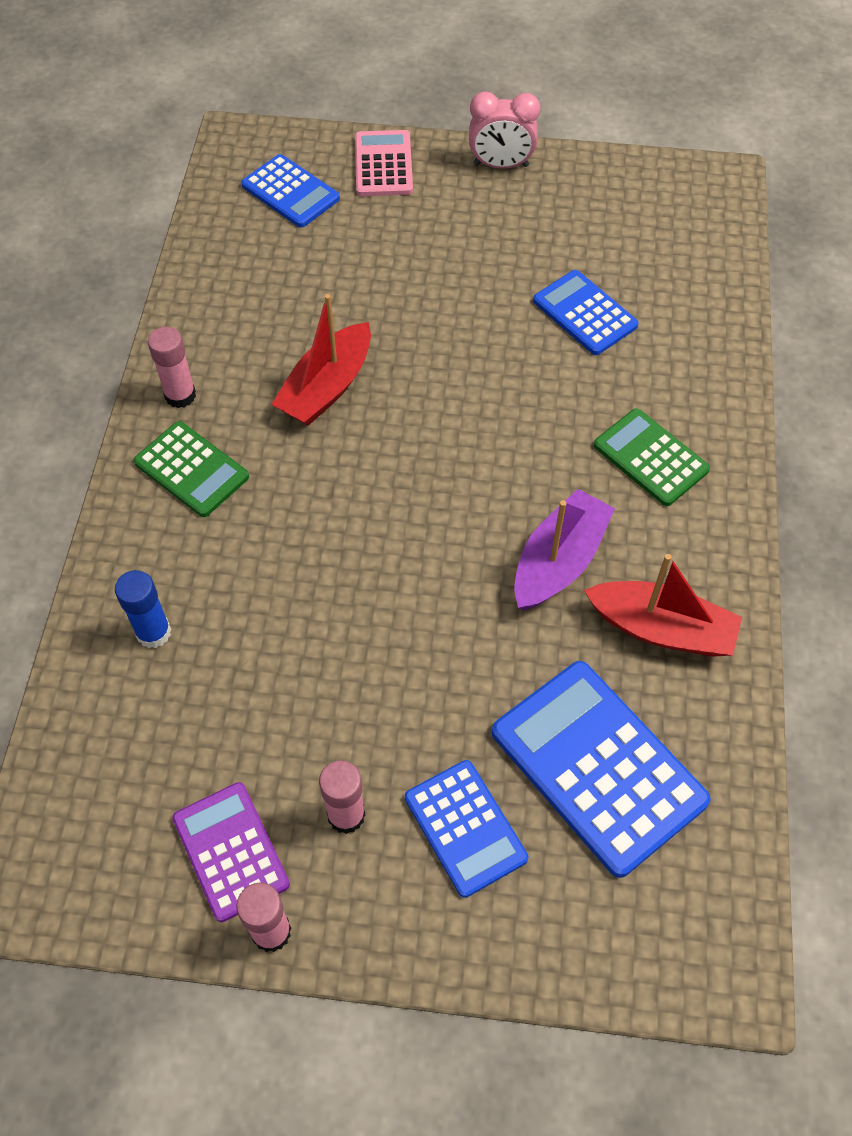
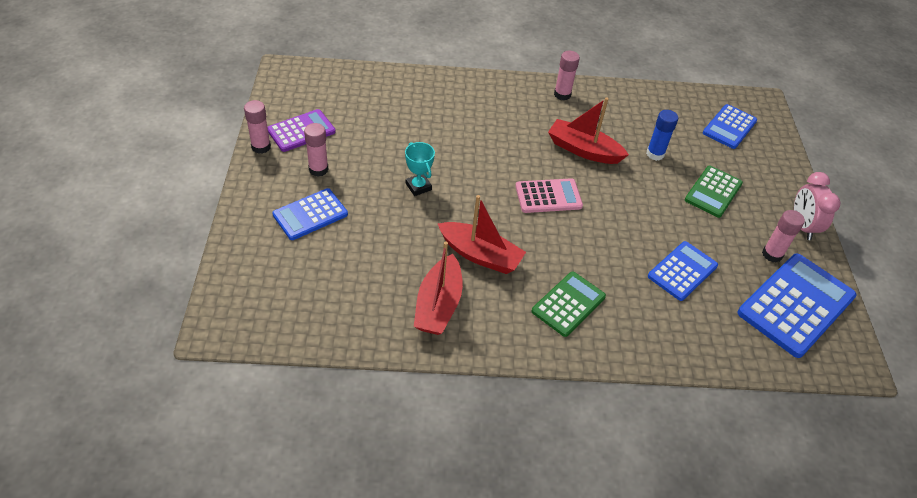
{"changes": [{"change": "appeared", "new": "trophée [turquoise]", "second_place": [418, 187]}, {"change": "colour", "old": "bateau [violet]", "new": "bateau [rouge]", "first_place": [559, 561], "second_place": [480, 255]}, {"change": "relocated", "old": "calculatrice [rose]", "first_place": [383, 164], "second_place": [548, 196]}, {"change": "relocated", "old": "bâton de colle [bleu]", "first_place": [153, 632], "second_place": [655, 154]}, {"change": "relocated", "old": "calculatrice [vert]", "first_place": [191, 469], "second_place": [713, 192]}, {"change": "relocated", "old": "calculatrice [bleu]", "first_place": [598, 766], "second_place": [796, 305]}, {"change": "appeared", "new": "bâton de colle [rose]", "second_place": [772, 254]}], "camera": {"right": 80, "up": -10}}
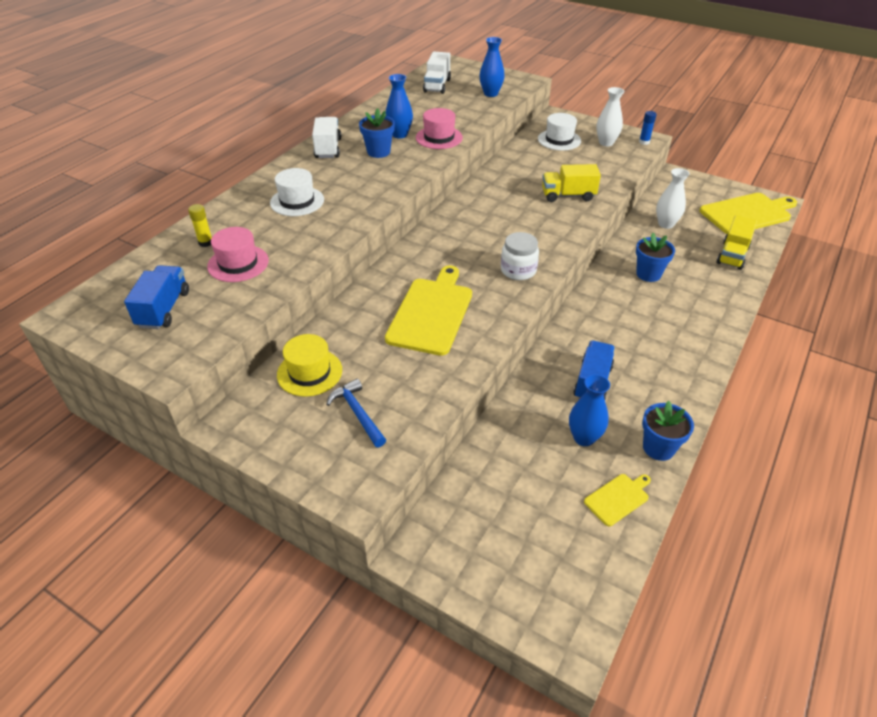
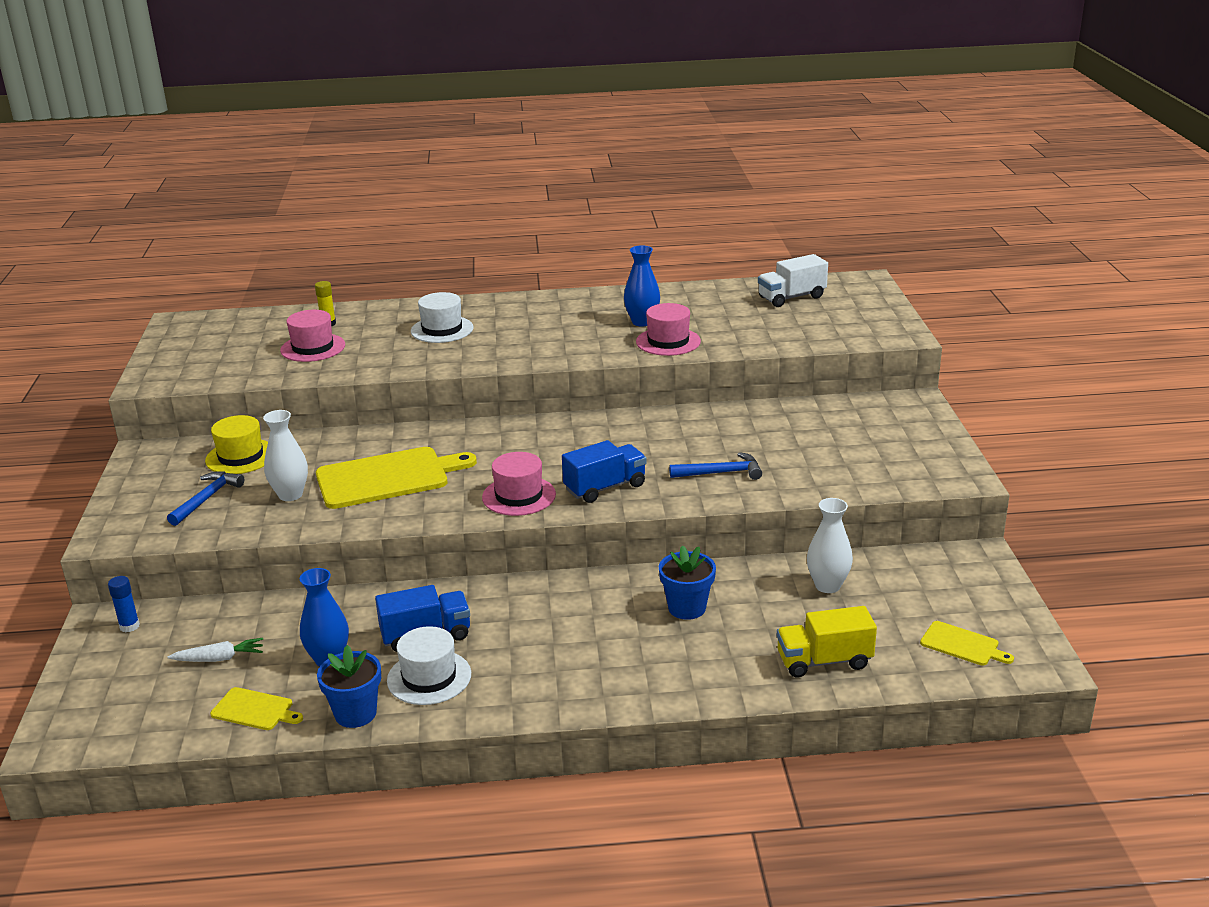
{"changes": [{"change": "relocated", "old": "bâton de colle [bleu]", "first_place": [644, 142], "second_place": [129, 626]}, {"change": "appeared", "new": "carotte [blanc]", "second_place": [219, 658]}, {"change": "relocated", "old": "vase [blanc]", "first_place": [606, 143], "second_place": [290, 495]}, {"change": "relocated", "old": "chapeau [blanc]", "first_place": [559, 140], "second_place": [429, 677]}, {"change": "exchanged", "old": "bocal [blanc]", "new": "chapeau [rose]", "first_place": [518, 270], "second_place": [519, 496]}, {"change": "relocated", "old": "camion [bleu]", "first_place": [164, 309], "second_place": [605, 487]}, {"change": "exchanged", "old": "camion [jaune]", "new": "marteau [bleu]", "first_place": [568, 195], "second_place": [721, 473]}, {"change": "size", "old": "planche à découper [jaune]", "first_place": [747, 213], "second_place": [962, 645], "factor": 0.49}, {"change": "missing", "old": "camion [blanc]", "first_place": [328, 148]}, {"change": "missing", "old": "pot de fleurs [bleu]", "first_place": [378, 152]}, {"change": "missing", "old": "vase [bleu]", "first_place": [490, 94]}], "camera": {"right": 55, "up": -15}}
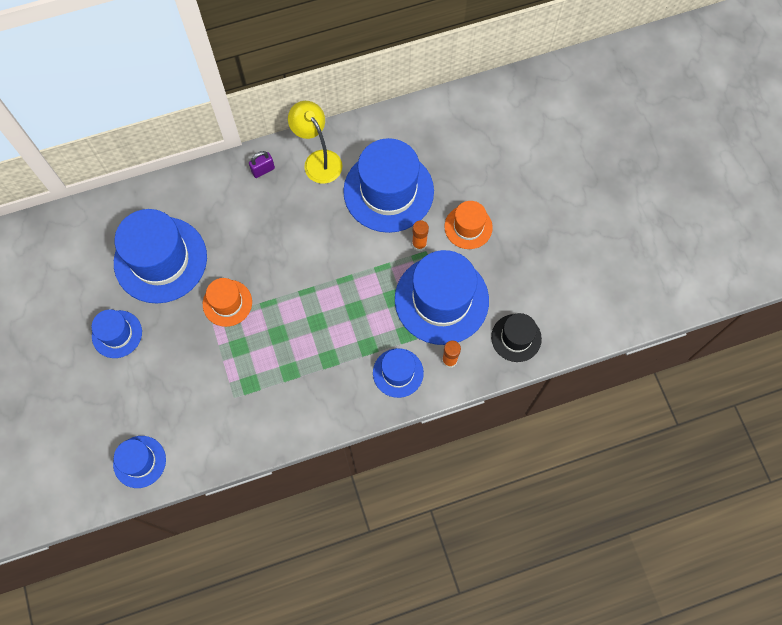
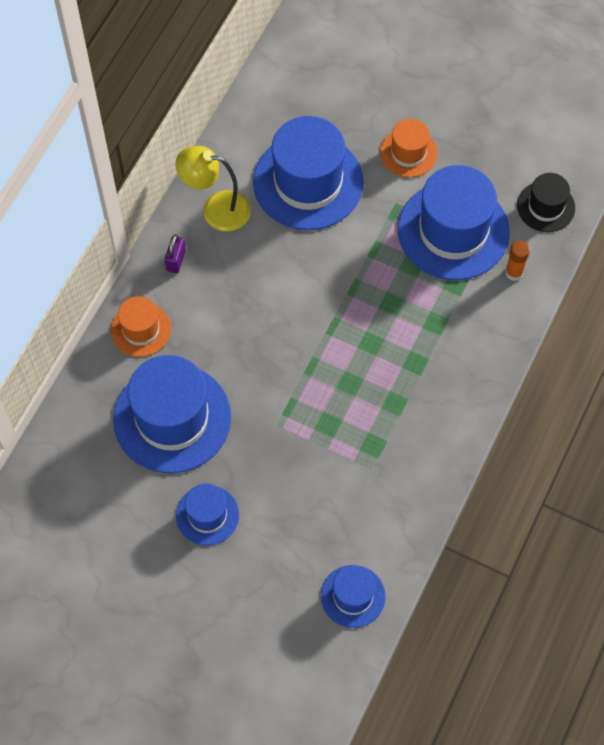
{"changes": [{"change": "relocated", "old": "chapeau [orange]", "first_place": [227, 303], "second_place": [141, 329]}, {"change": "missing", "old": "chapeau [bleu]", "first_place": [398, 373]}, {"change": "missing", "old": "bâton de colle [orange]", "first_place": [419, 244]}], "camera": {"right": -45, "up": -5}}
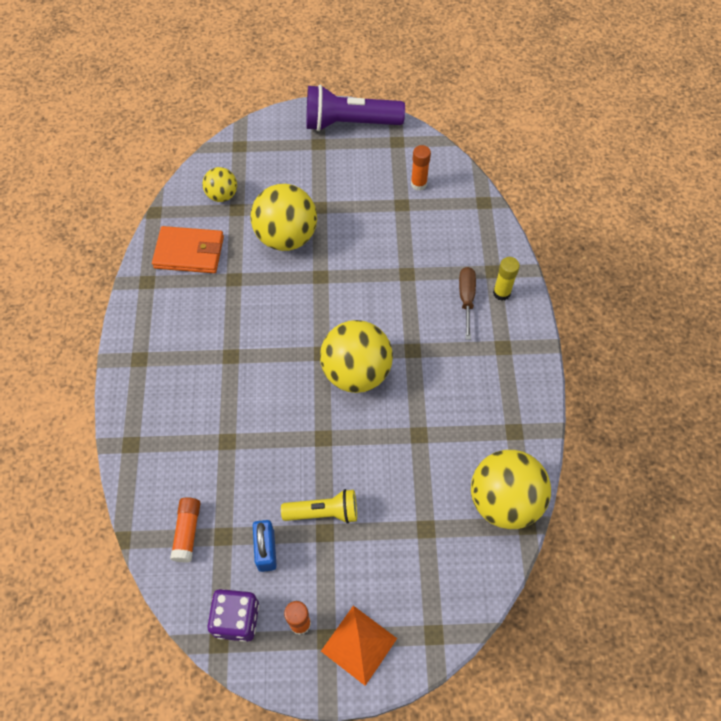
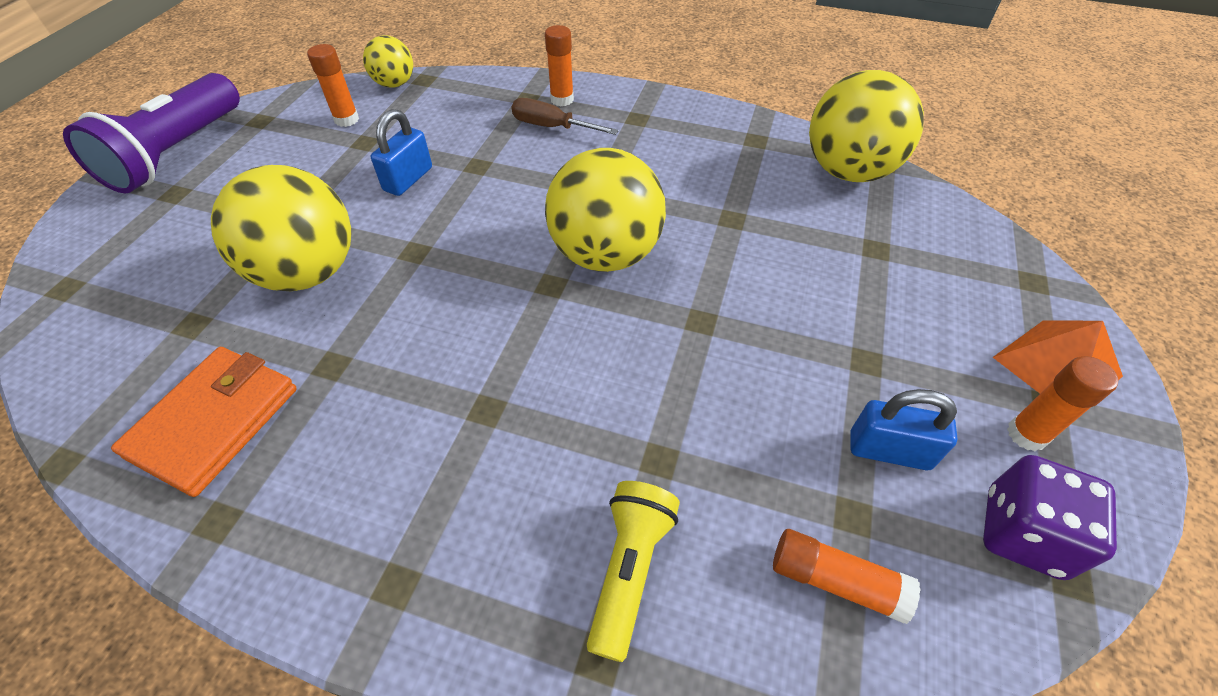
{"changes": [{"change": "relocated", "old": "balle [jaune]", "first_place": [222, 195], "second_place": [395, 84]}, {"change": "appeared", "new": "cadenas [bleu]", "second_place": [408, 179]}, {"change": "colour", "old": "bâton de colle [jaune]", "new": "bâton de colle [orange]", "first_place": [501, 293], "second_place": [562, 100]}, {"change": "relocated", "old": "lampe de poche [jaune]", "first_place": [323, 512], "second_place": [629, 569]}], "camera": {"right": -70, "up": -10}}
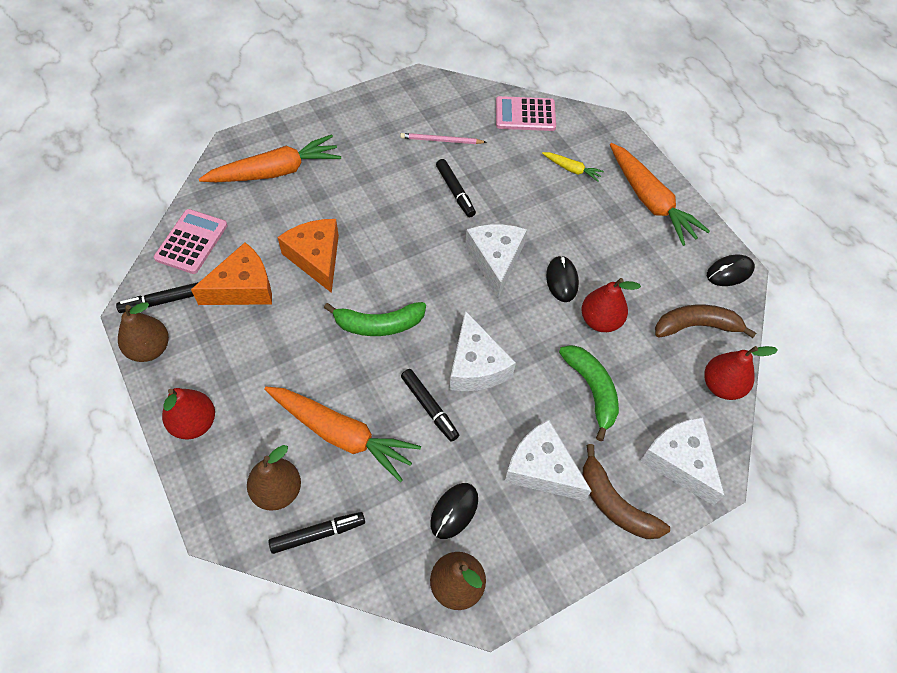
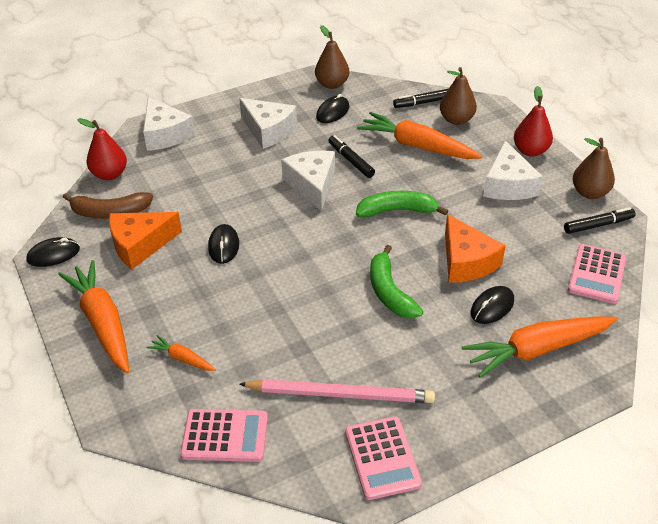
{"changes": [{"change": "relocated", "old": "fromage [orange]", "first_place": [243, 287], "second_place": [140, 245]}, {"change": "colour", "old": "carotte [jaune]", "new": "carotte [orange]", "first_place": [571, 169], "second_place": [182, 358]}, {"change": "size", "old": "crayon [rose]", "first_place": [441, 140], "second_place": [340, 394], "factor": 1.76}, {"change": "appeared", "new": "calculatrice [rose]", "second_place": [382, 458]}, {"change": "relocated", "old": "banane [vert]", "first_place": [592, 390], "second_place": [389, 292]}, {"change": "appeared", "new": "souris [noir]", "second_place": [492, 307]}, {"change": "relocated", "old": "fromage [blanc]", "first_place": [495, 260], "second_place": [508, 185]}, {"change": "missing", "old": "feutre [noir]", "first_place": [455, 192]}, {"change": "missing", "old": "poire [rouge]", "first_place": [600, 321]}, {"change": "missing", "old": "banane [marron]", "first_place": [614, 504]}], "camera": {"right": -175, "up": -15}}
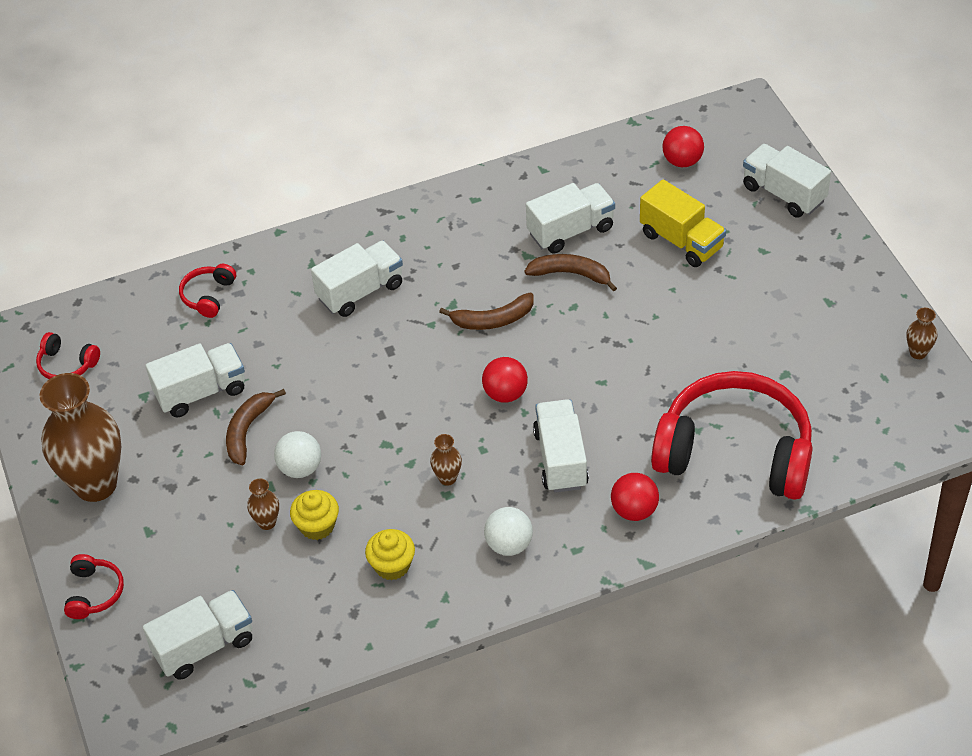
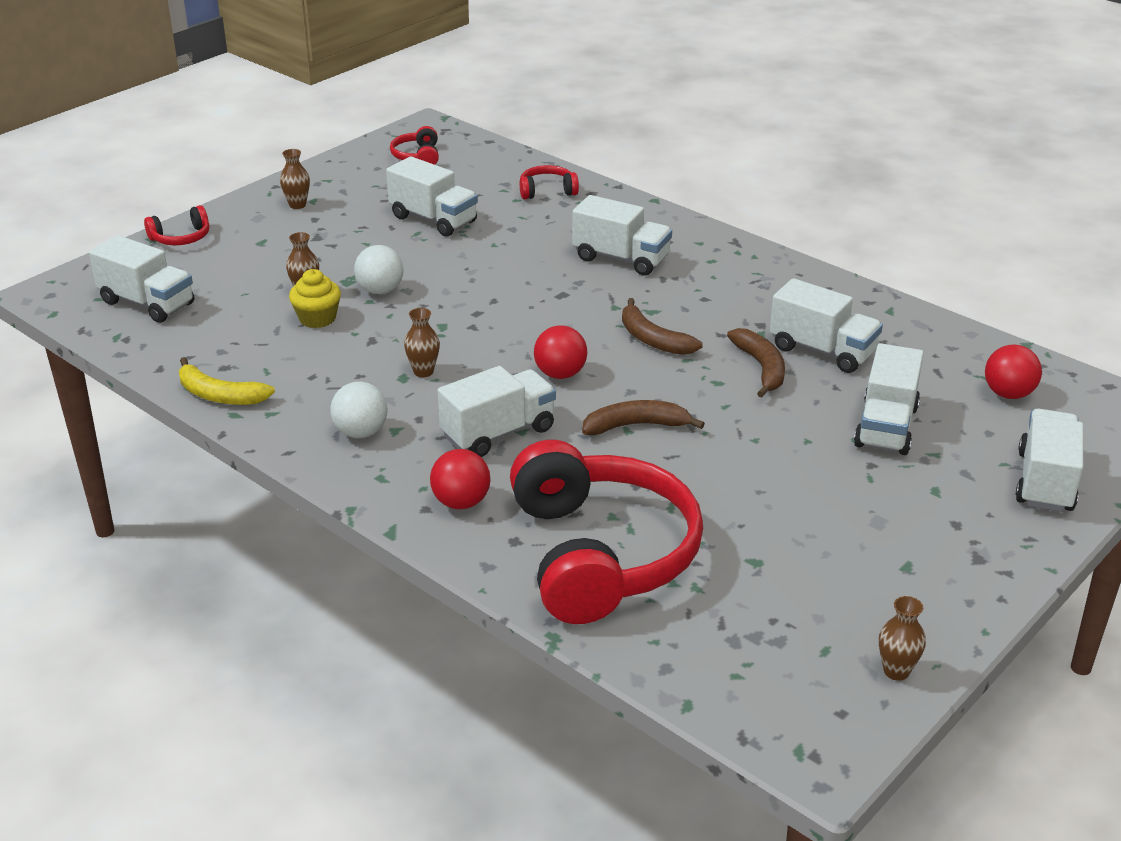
{"changes": [{"change": "appeared", "new": "banane [jaune]", "second_place": [219, 395]}, {"change": "size", "old": "vase [marron]", "first_place": [96, 484], "second_place": [297, 205], "factor": 0.41}, {"change": "relocated", "old": "banane [marron]", "first_place": [248, 430], "second_place": [636, 425]}, {"change": "colour", "old": "camion [jaune]", "new": "camion [blanc]", "first_place": [681, 241], "second_place": [886, 427]}, {"change": "missing", "old": "muffin [jaune]", "first_place": [392, 565]}], "camera": {"right": 60, "up": -15}}
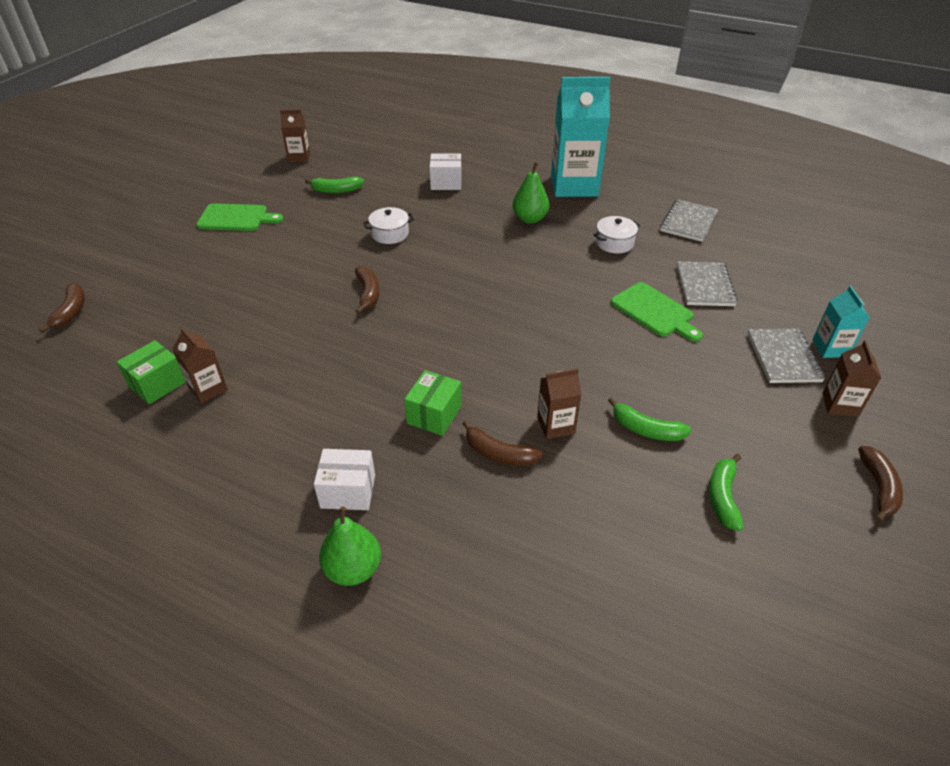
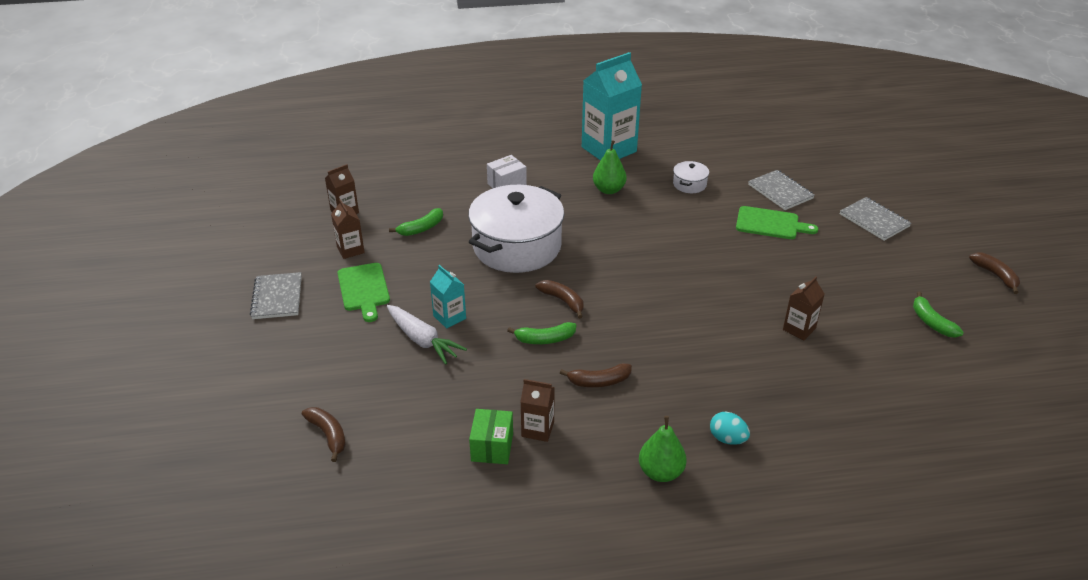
{"changes": [{"change": "relocated", "old": "carnet [gris]", "first_place": [688, 222], "second_place": [277, 297]}, {"change": "relocated", "old": "brique de lait [marron]", "first_place": [840, 405], "second_place": [350, 250]}, {"change": "spun", "old": "planche à découper [vert]", "first_place": [236, 218], "second_place": [364, 289], "degrees": 105}, {"change": "appeared", "new": "carotte [blanc]", "second_place": [422, 340]}, {"change": "relocated", "old": "brique de lait [turquoise]", "first_place": [830, 348], "second_place": [449, 317]}, {"change": "size", "old": "marmite [blanc]", "first_place": [390, 234], "second_place": [517, 246], "factor": 2.42}, {"change": "relocated", "old": "banane [vert]", "first_place": [646, 429], "second_place": [545, 339]}, {"change": "relocated", "old": "banane [marron]", "first_place": [499, 453], "second_place": [599, 381]}, {"change": "relocated", "old": "poire [vert]", "first_place": [353, 569], "second_place": [661, 472]}, {"change": "exchanged", "old": "boîte [blanc]", "new": "œuf [turquoise]", "first_place": [348, 491], "second_place": [727, 439]}, {"change": "missing", "old": "boîte [vert]", "first_place": [434, 415]}], "camera": {"right": -35, "up": -5}}
